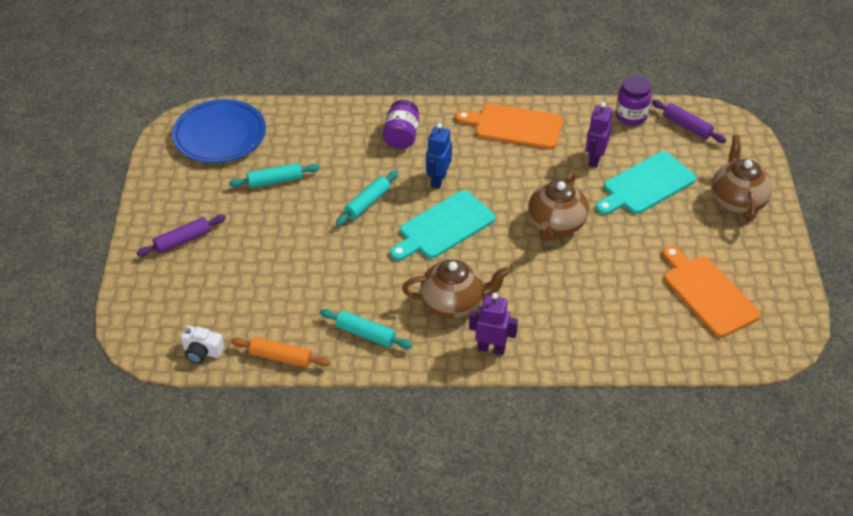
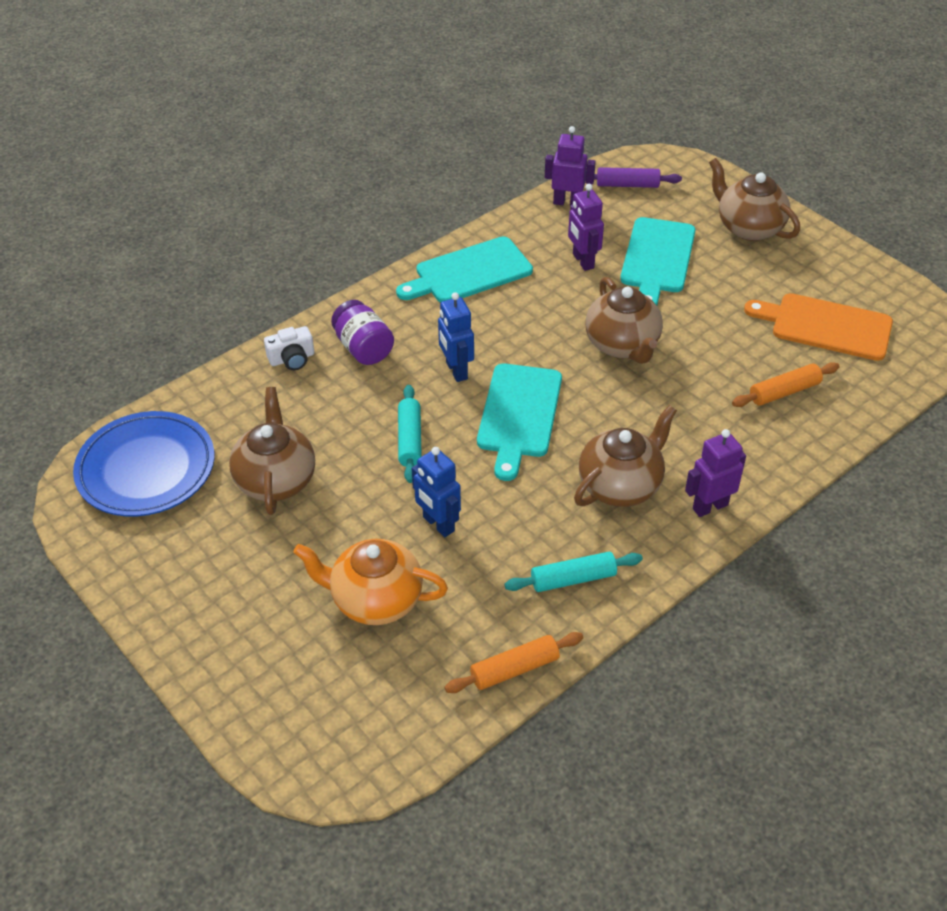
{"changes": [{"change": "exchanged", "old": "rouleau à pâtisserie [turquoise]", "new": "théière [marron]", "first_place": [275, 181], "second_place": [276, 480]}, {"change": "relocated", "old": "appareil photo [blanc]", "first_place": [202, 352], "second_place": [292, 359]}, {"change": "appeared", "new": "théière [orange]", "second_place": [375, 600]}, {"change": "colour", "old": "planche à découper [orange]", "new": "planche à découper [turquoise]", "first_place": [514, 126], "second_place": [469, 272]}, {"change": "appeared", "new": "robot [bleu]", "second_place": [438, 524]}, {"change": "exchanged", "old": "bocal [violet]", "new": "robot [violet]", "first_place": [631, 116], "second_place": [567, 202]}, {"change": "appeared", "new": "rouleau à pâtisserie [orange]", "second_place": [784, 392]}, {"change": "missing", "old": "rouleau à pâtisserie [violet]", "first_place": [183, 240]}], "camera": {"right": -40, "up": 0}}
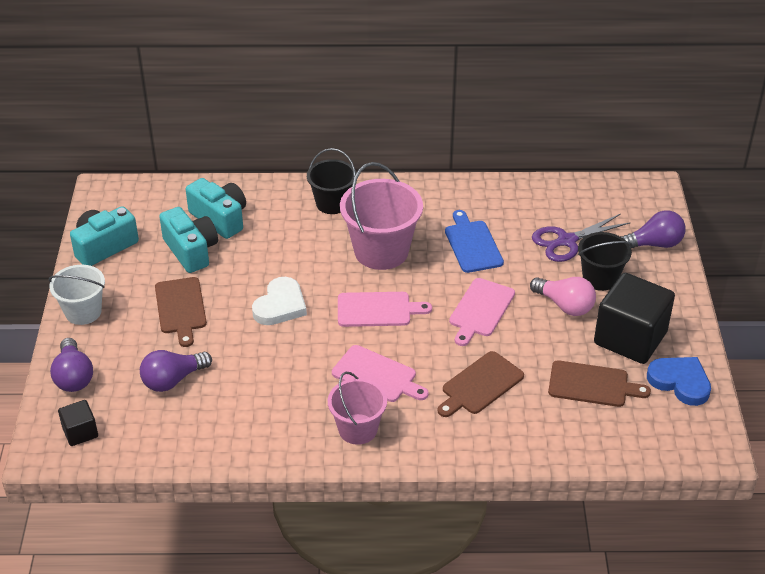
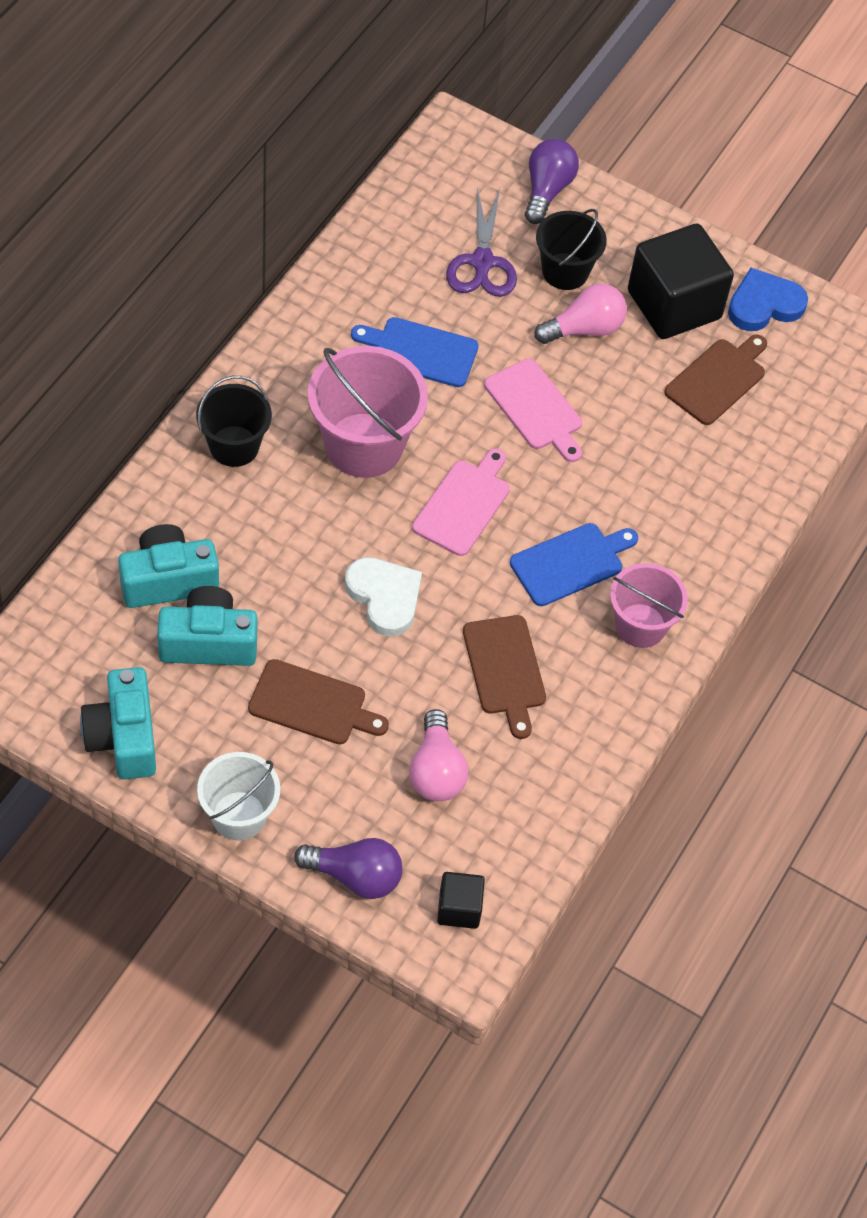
{"changes": [{"change": "colour", "old": "ampoule [violet]", "new": "ampoule [rose]", "first_place": [173, 380], "second_place": [436, 771]}, {"change": "relocated", "old": "planche à découper [marron]", "first_place": [480, 385], "second_place": [505, 670]}, {"change": "colour", "old": "planche à découper [rose]", "new": "planche à découper [bleu]", "first_place": [377, 375], "second_place": [571, 563]}], "camera": {"right": -65, "up": 15}}
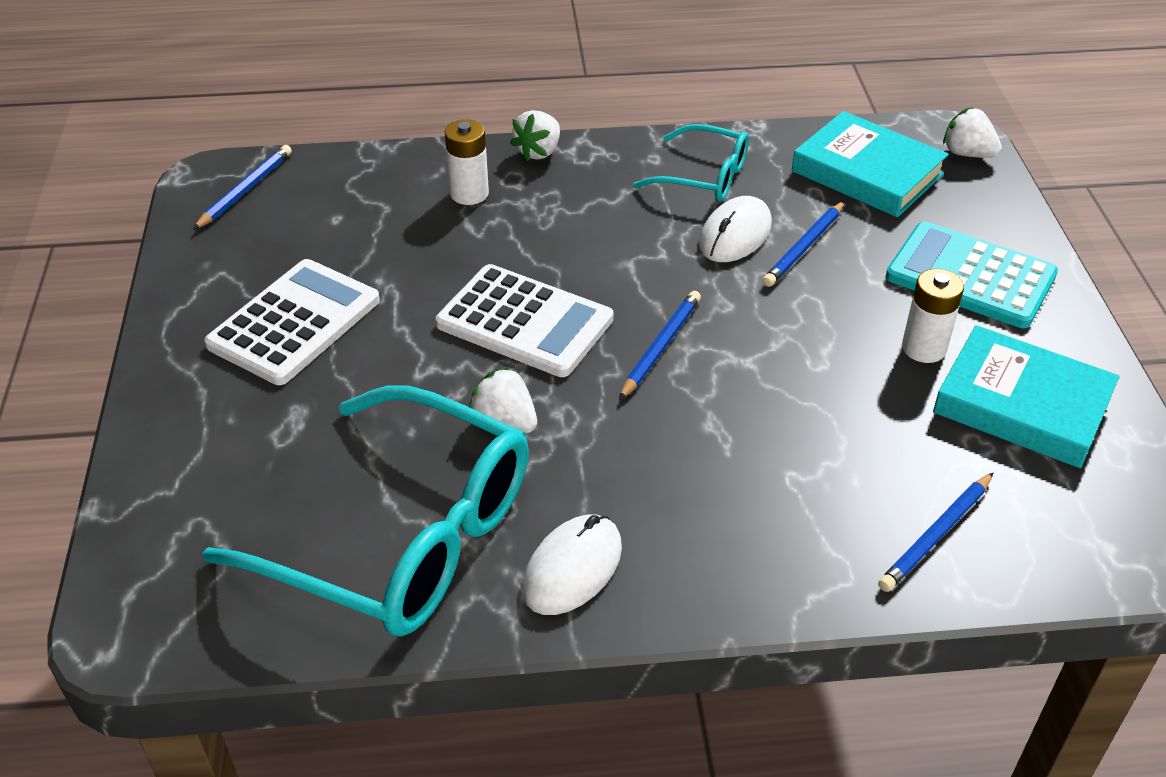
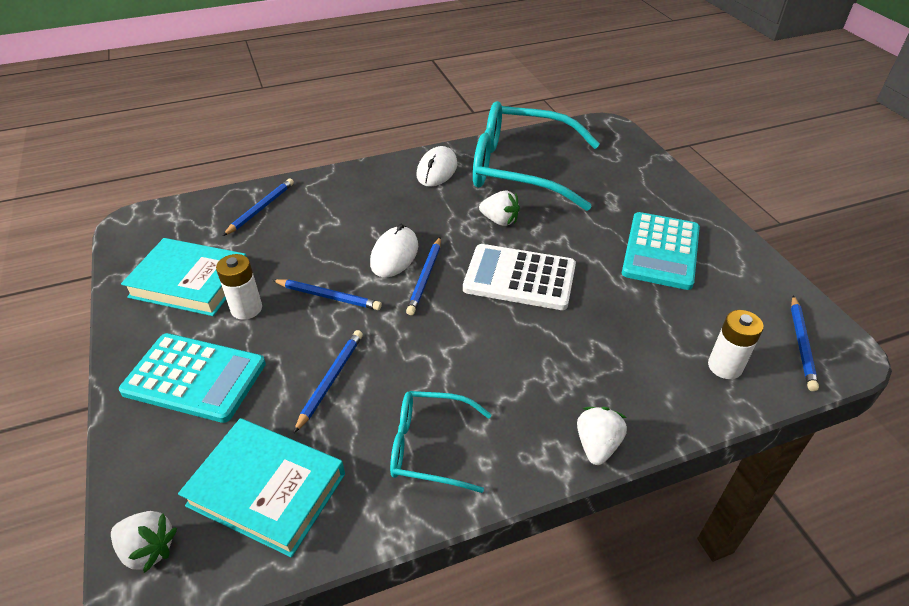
{"changes": [{"change": "appeared", "new": "crayon [bleu]", "second_place": [328, 296]}, {"change": "relocated", "old": "souris [blanc]", "first_place": [735, 234], "second_place": [394, 255]}, {"change": "colour", "old": "calculatrice [blanc]", "new": "calculatrice [turquoise]", "first_place": [294, 323], "second_place": [661, 251]}, {"change": "relocated", "old": "pile [blanc]", "first_place": [469, 194], "second_place": [725, 366]}], "camera": {"right": 165, "up": 0}}
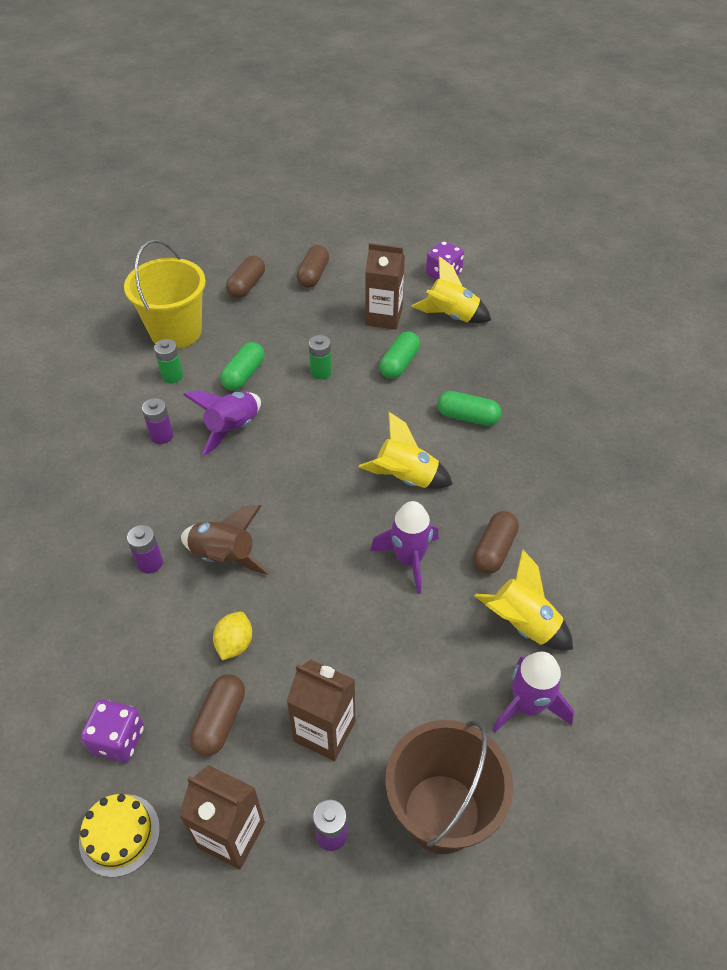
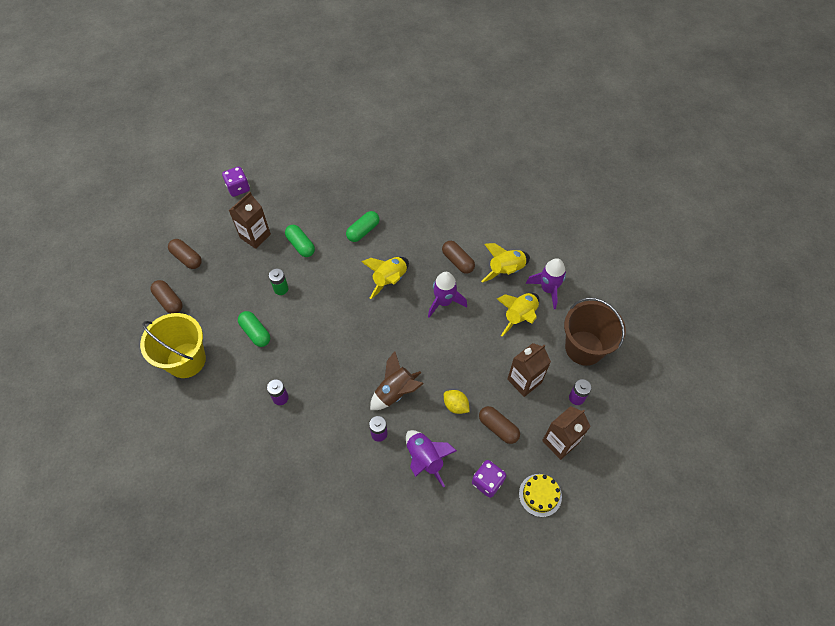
{"changes": [{"change": "relocated", "old": "fusée [violet]", "first_place": [233, 429], "second_place": [425, 458]}, {"change": "relocated", "old": "fusée [jaune]", "first_place": [451, 316], "second_place": [519, 316]}, {"change": "missing", "old": "pile [vert]", "first_place": [172, 376]}], "camera": {"right": -65, "up": 10}}
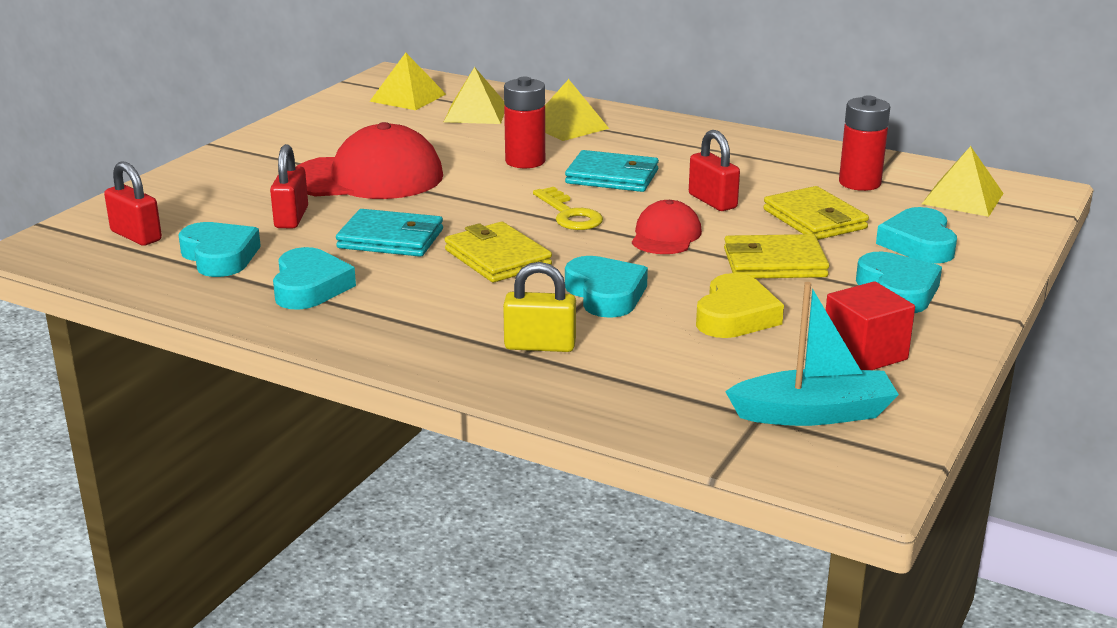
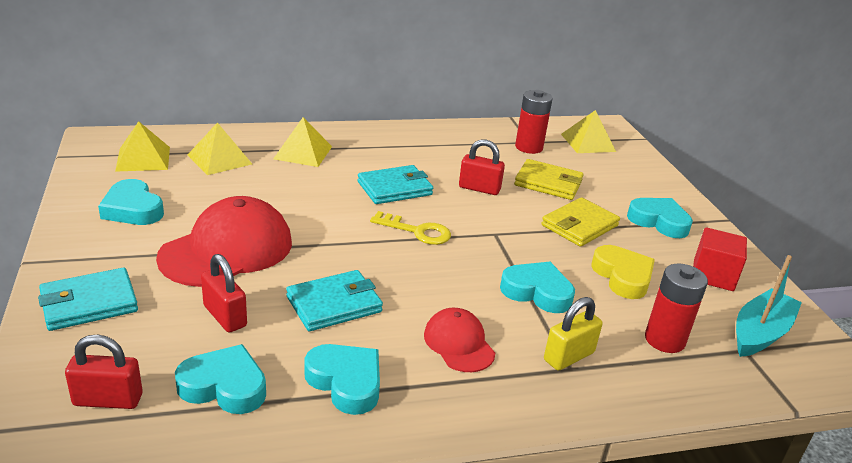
{"changes": [{"change": "appeared", "new": "portefeuille [turquoise]", "second_place": [89, 303]}, {"change": "relocated", "old": "cœur [turquoise]", "first_place": [918, 244], "second_place": [133, 209]}, {"change": "relocated", "old": "casquette [rouge]", "first_place": [665, 235], "second_place": [459, 343]}, {"change": "relocated", "old": "pile [rouge]", "first_place": [525, 161], "second_place": [664, 340]}, {"change": "missing", "old": "portefeuille [jaune]", "first_place": [497, 258]}], "camera": {"right": -45, "up": 5}}
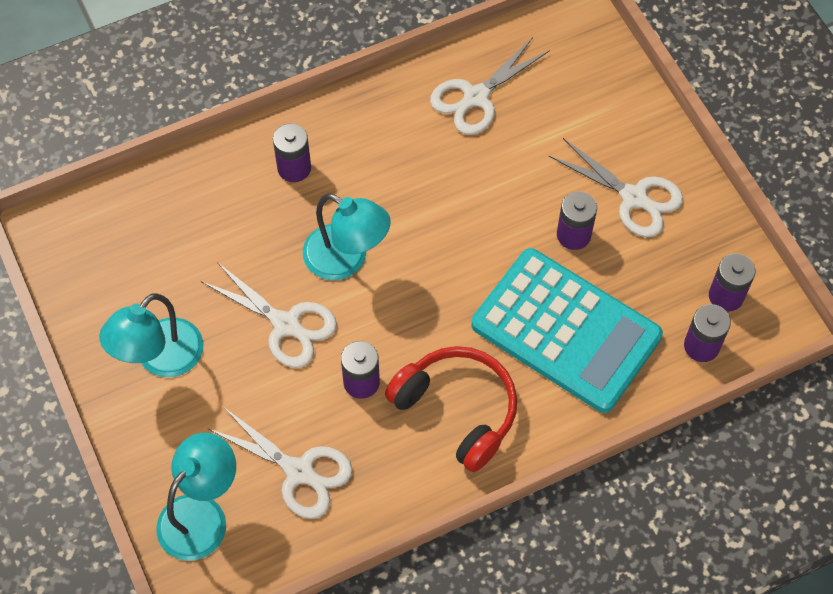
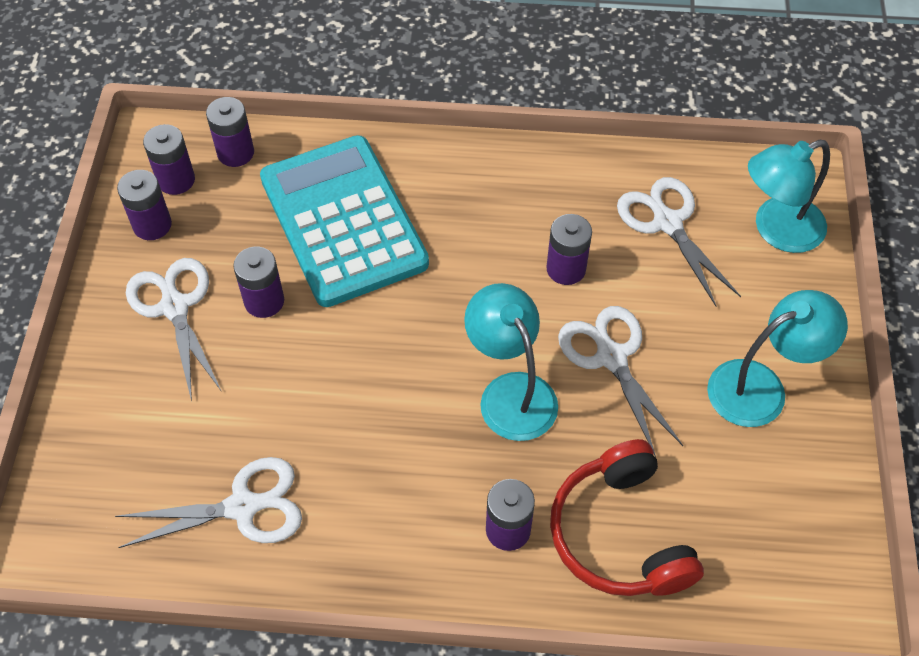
{"changes": [{"change": "appeared", "new": "pile [violet]", "second_place": [152, 225]}, {"change": "relocated", "old": "casque audio [rouge]", "first_place": [457, 410], "second_place": [620, 534]}], "camera": {"right": -150, "up": -5}}
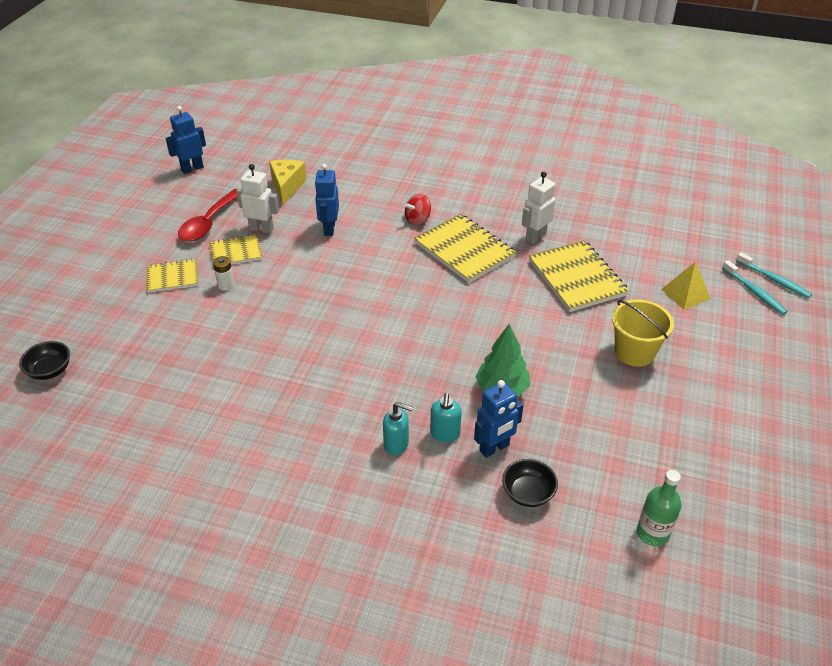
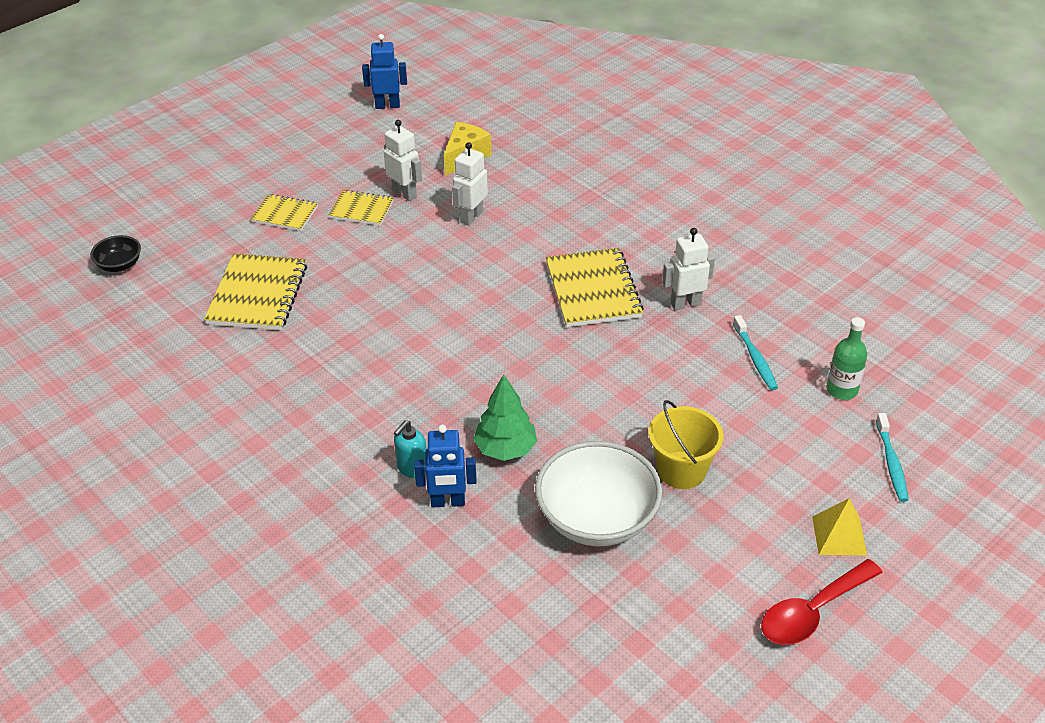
{"changes": [{"change": "relocated", "old": "carnet [jaune]", "first_place": [576, 278], "second_place": [257, 295]}, {"change": "colour", "old": "robot [bleu]", "new": "robot [blanc]", "first_place": [329, 229], "second_place": [471, 217]}, {"change": "appeared", "new": "bol [blanc]", "second_place": [597, 518]}, {"change": "relocated", "old": "brosse à dents [turquoise]", "first_place": [774, 280], "second_place": [755, 358]}, {"change": "relocated", "old": "cuillère [rouge]", "first_place": [208, 223], "second_place": [812, 612]}, {"change": "relocated", "old": "pyramide [jaune]", "first_place": [685, 294], "second_place": [839, 535]}, {"change": "relocated", "old": "bouteille [vert]", "first_place": [652, 533], "second_place": [842, 390]}, {"change": "missing", "old": "pile [blanc]", "first_place": [226, 285]}, {"change": "missing", "old": "distributeur de savon [turquoise]", "first_place": [396, 444]}, {"change": "missing", "old": "toupie [rouge]", "first_place": [417, 220]}, {"change": "missing", "old": "bol [noir]", "first_place": [528, 493]}], "camera": {"right": 30, "up": 0}}
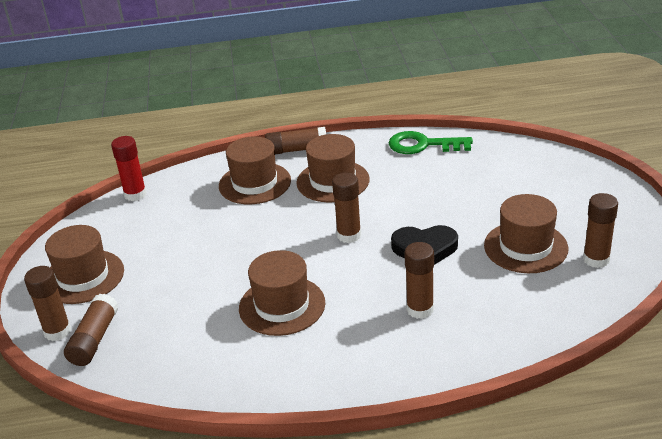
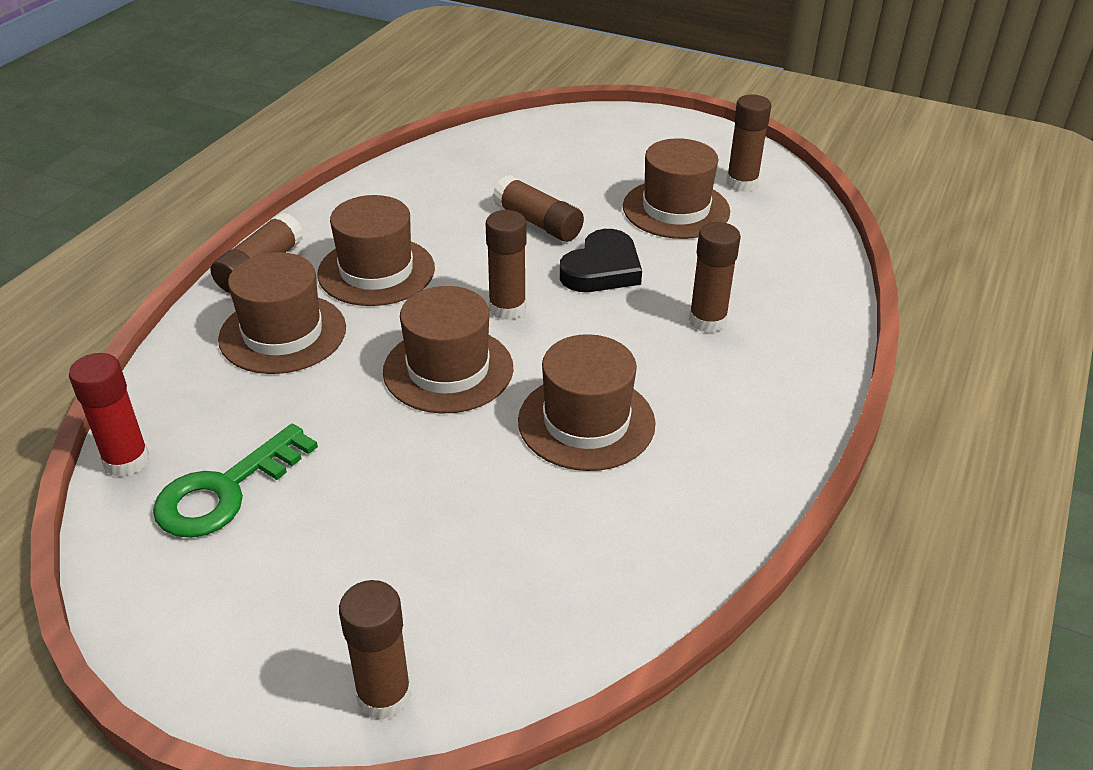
{"changes": [{"change": "relocated", "old": "clé [vert]", "first_place": [423, 145], "second_place": [225, 490]}, {"change": "relocated", "old": "chapeau [marron]", "first_place": [83, 277], "second_place": [448, 369]}, {"change": "relocated", "old": "bâton de colle [marron]", "first_place": [94, 339], "second_place": [538, 223]}], "camera": {"right": -60, "up": 5}}
